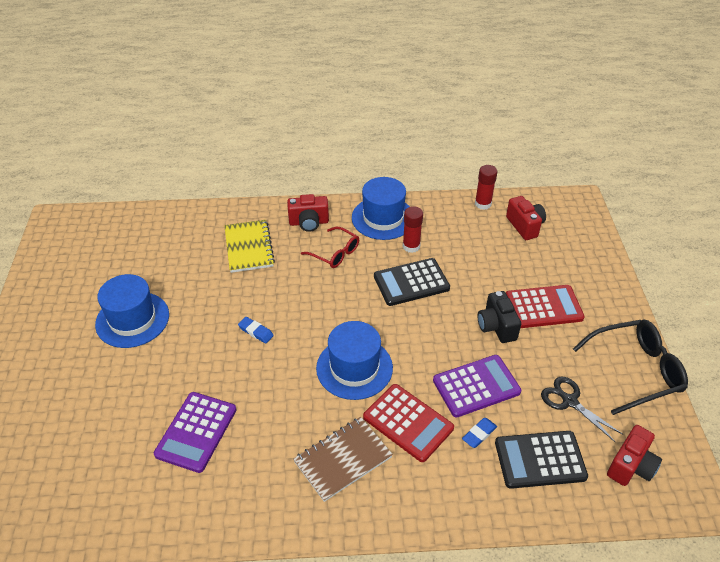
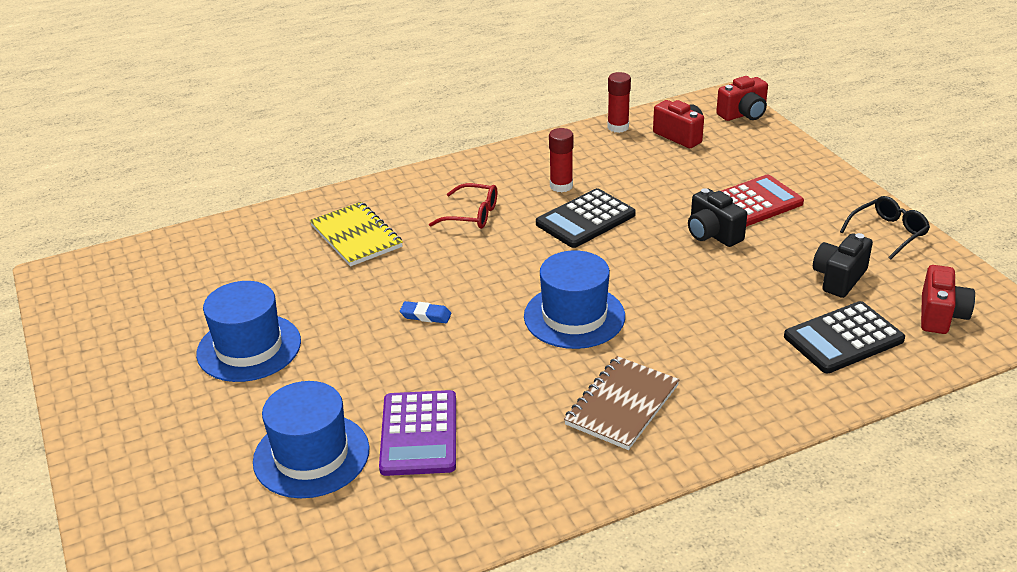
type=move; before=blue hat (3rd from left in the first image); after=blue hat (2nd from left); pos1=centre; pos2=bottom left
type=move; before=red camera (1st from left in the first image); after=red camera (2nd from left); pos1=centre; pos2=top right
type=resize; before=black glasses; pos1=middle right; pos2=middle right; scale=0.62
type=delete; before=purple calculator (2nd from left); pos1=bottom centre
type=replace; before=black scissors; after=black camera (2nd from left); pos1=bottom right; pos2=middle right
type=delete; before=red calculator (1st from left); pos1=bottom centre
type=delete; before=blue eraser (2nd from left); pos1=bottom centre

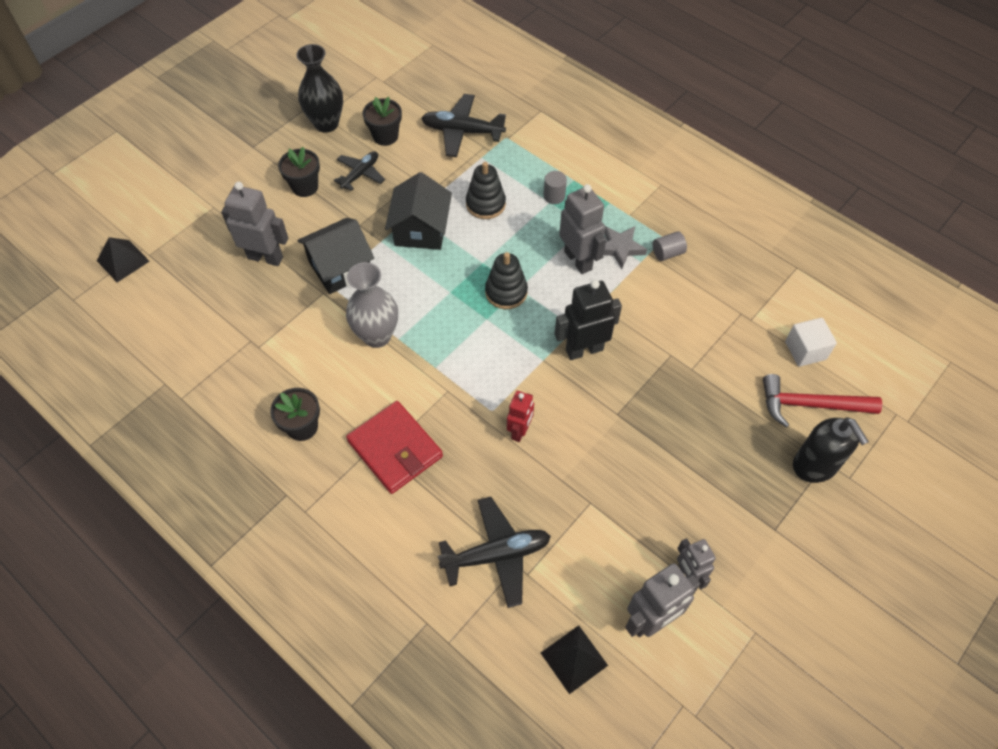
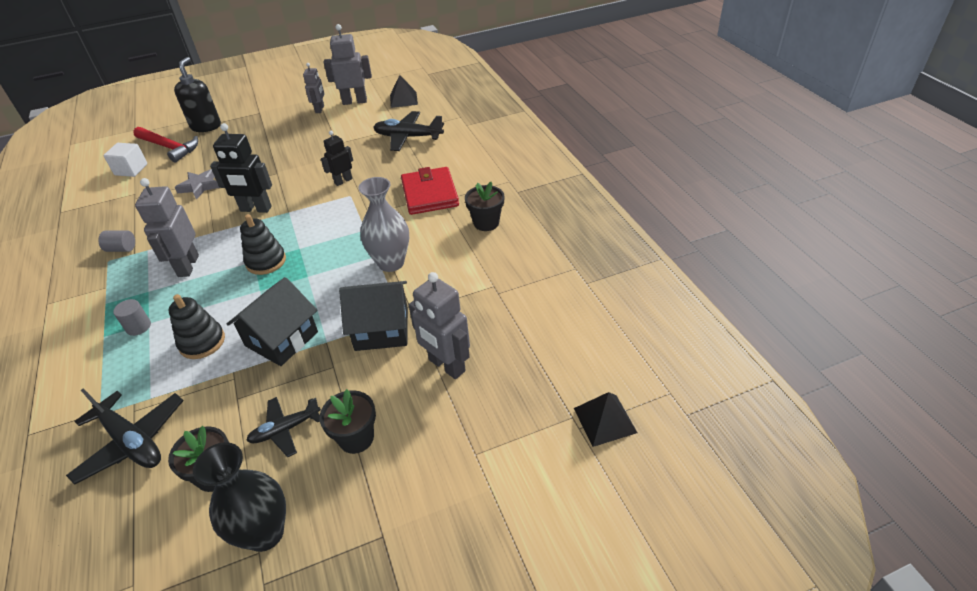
type=move; before=grey star; pos1=top centre; pos2=top left
type=recolor; before=red robot; after=black robot (2nd from left); pos1=centre; pos2=top centre

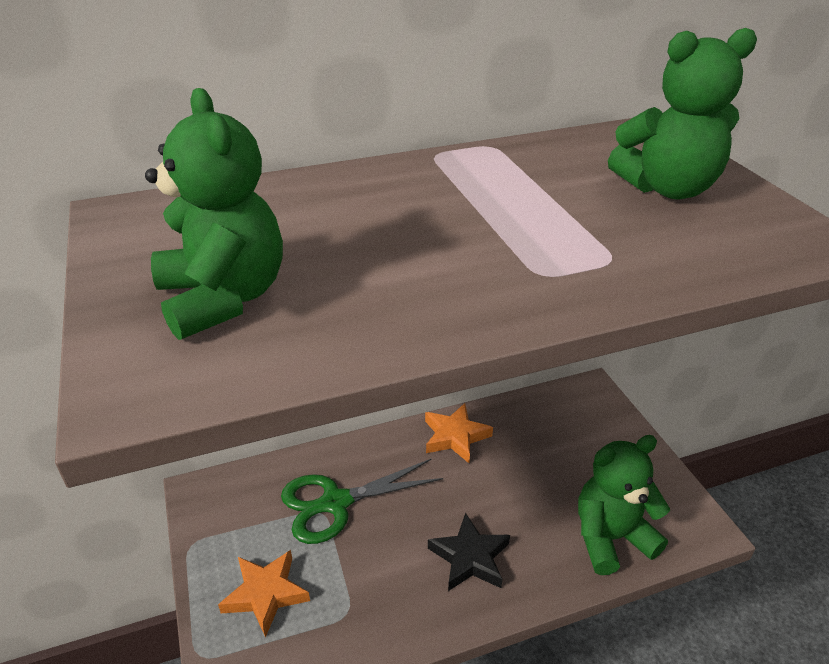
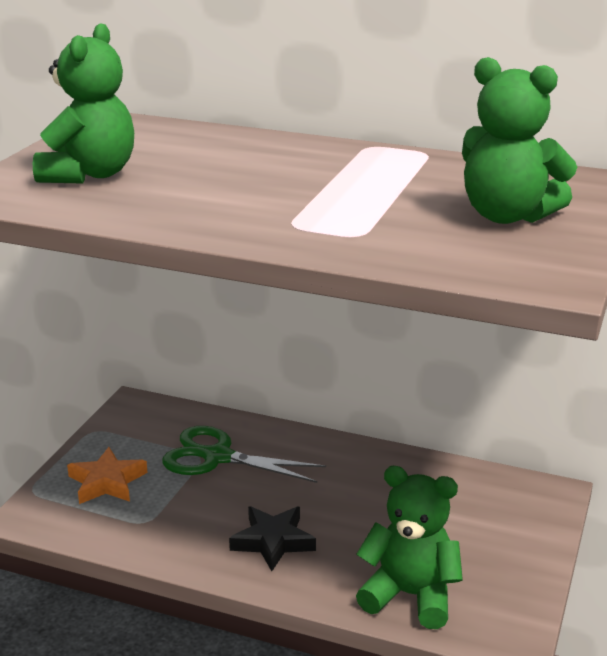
type=delete; before=orange star (2nd from left); pos1=centre

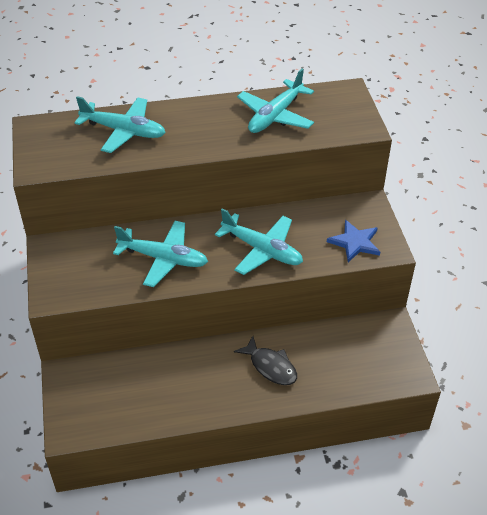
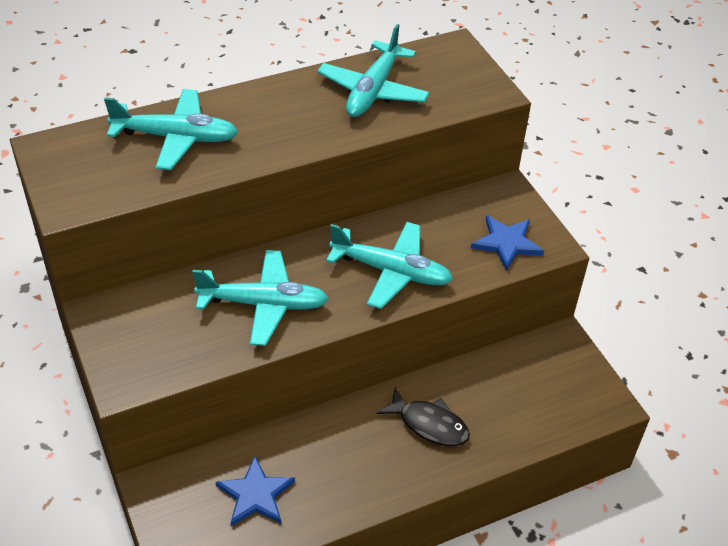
type=insert; after=blue star (1st from left); pos2=bottom centre

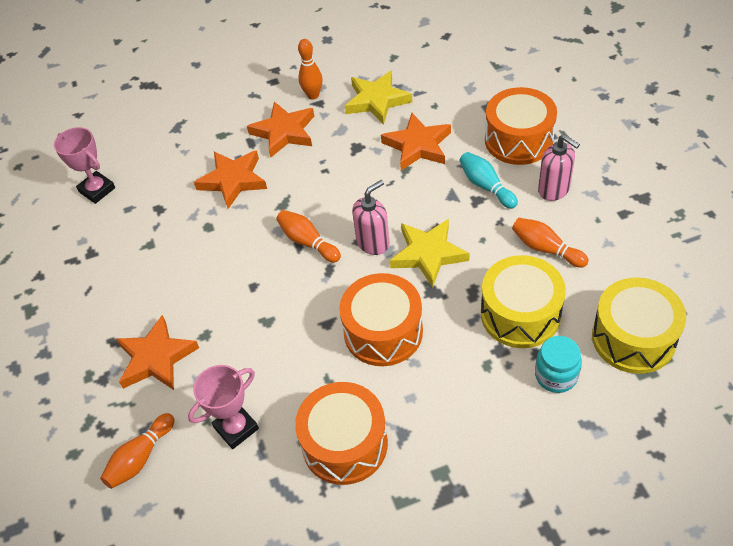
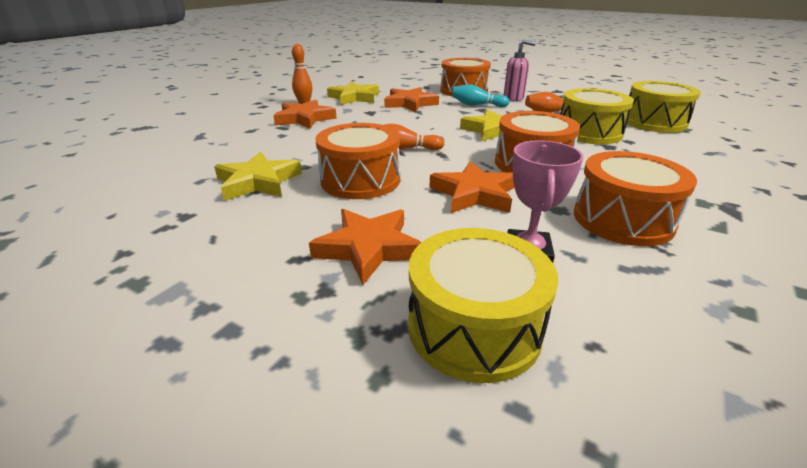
type=delete; before=pink trophy (1st from left); pos1=top left
type=move; before=orange star (2nd from left in the first image); after=orange star (4th from left); pos1=top left; pos2=centre
type=delete; before=pink soap dispenser (1st from left); pos1=centre
type=delete; before=turquoise jar; pos1=bottom right
type=replace; before=orange bowling pin (1st from left); after=yellow drum (1st from left); pos1=bottom left; pos2=centre
type=insert; after=orange drum (1st from left); pos2=centre
type=insert; after=yellow star (1st from left); pos2=middle left

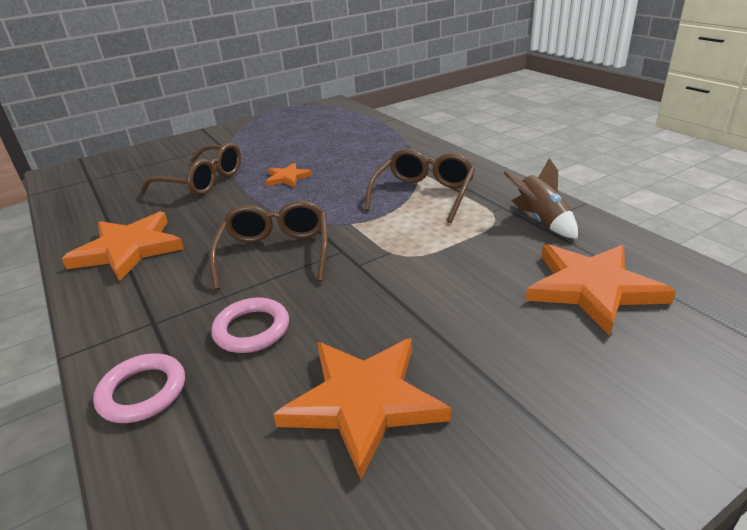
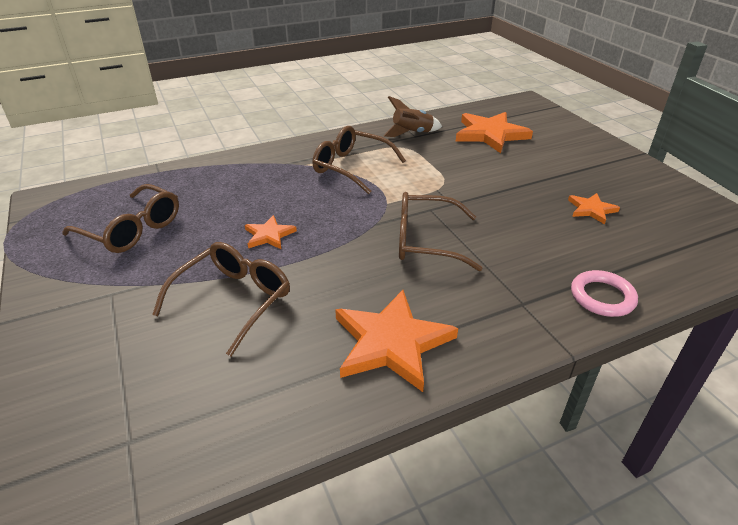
type=delete; before=pink ring (2nd from left); pos1=centre
type=resize; before=orange star (3rd from left in the first image); pos1=bottom centre; pos2=middle right; scale=0.52
type=insert; after=brown glasses (1st from left); pos2=middle left

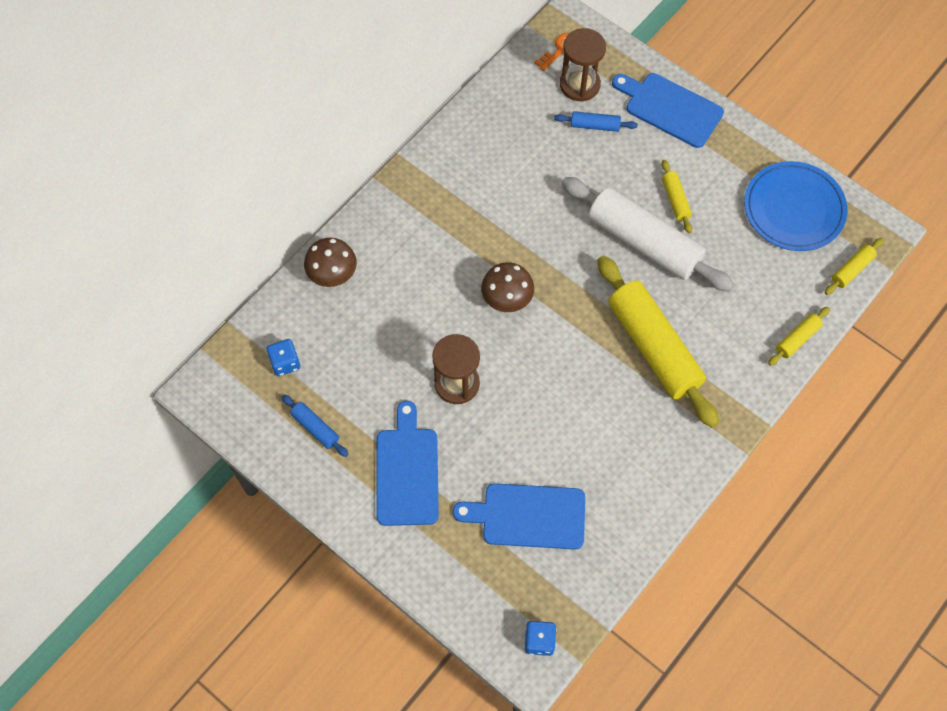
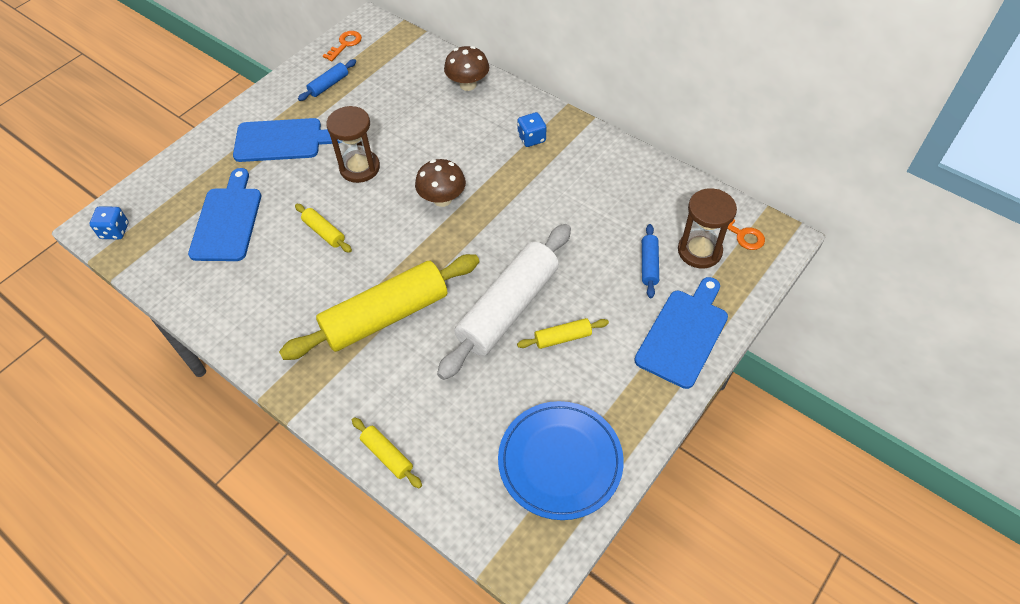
type=move; before=yellow rolling pin (4th from left in the first image); after=yellow rolling pin (1st from left); pos1=middle right; pos2=middle left
type=move; before=blue dice (1st from left in the first image); after=blue dice (2nd from left); pos1=middle left; pos2=top centre
type=insert; after=orange key (1st from left); pos2=top centre

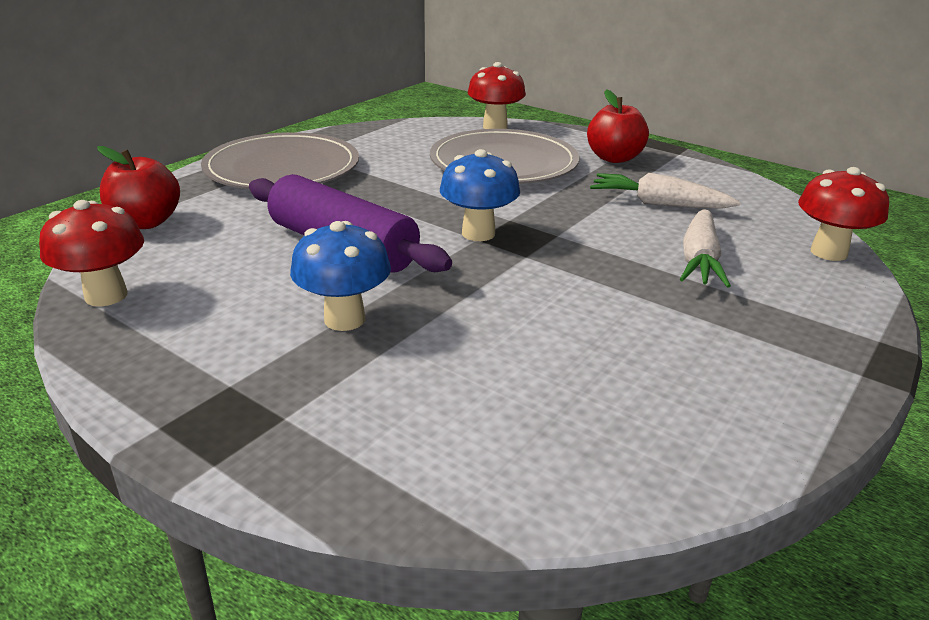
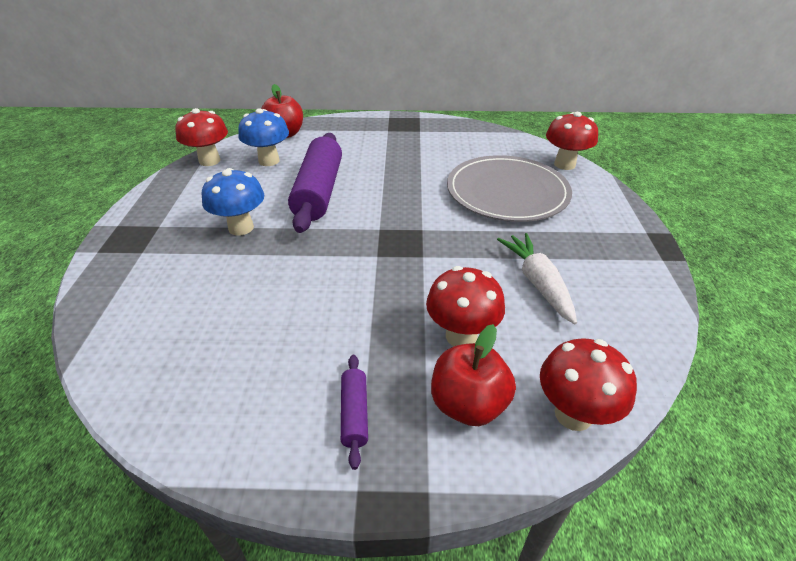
type=move; before=red apple (2nd from left); pos1=top centre; pos2=bottom centre
type=delete; before=grey plate (1st from left); pos1=top left
type=move; before=blue mushroom (2nd from left); pos1=top centre; pos2=top left
type=replace; before=white carrot (2nd from left); after=red mushroom (2nd from left); pos1=middle right; pos2=centre
type=insert; after=purple rolling pin (2nd from left); pos2=bottom centre

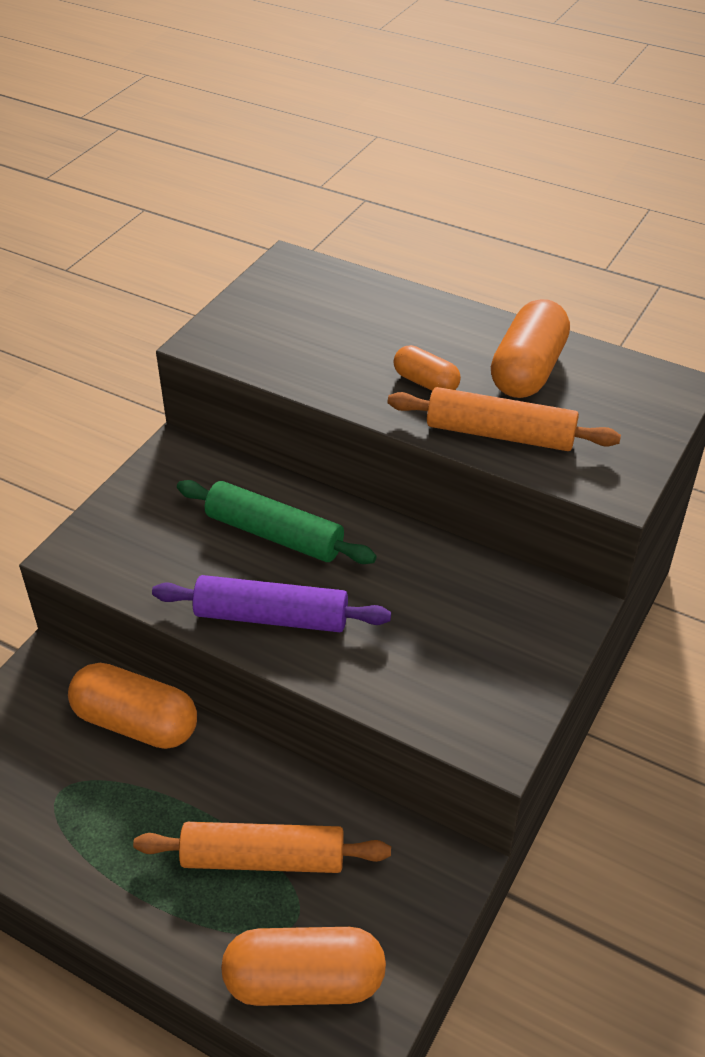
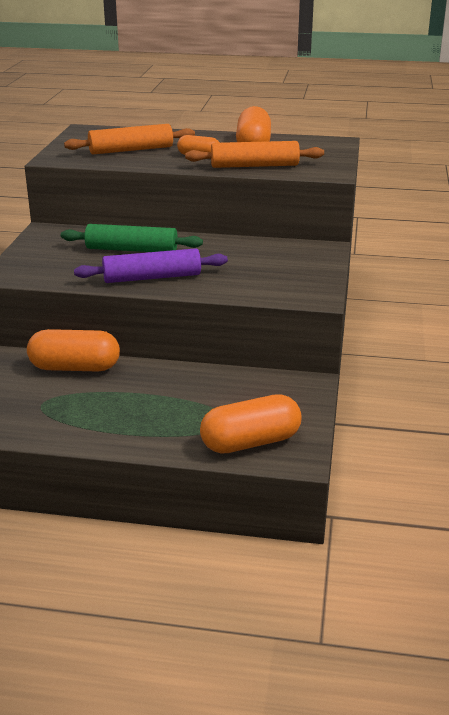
type=move; before=orange rolling pin (1st from left); pos1=bottom centre; pos2=top left

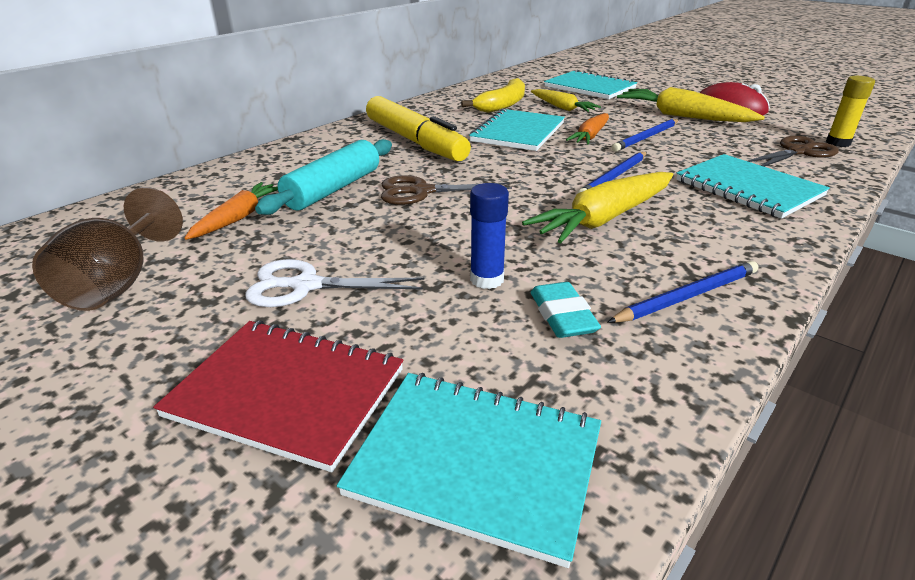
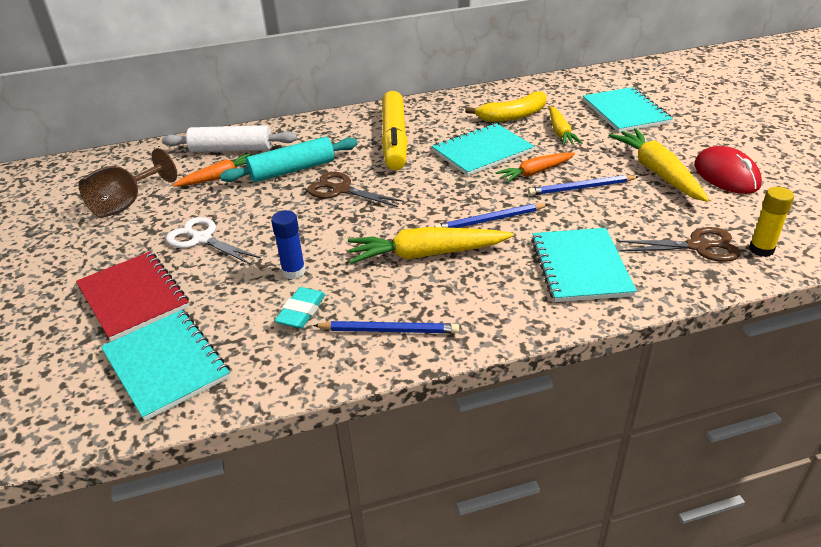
type=insert; after=white rolling pin; pos2=top left

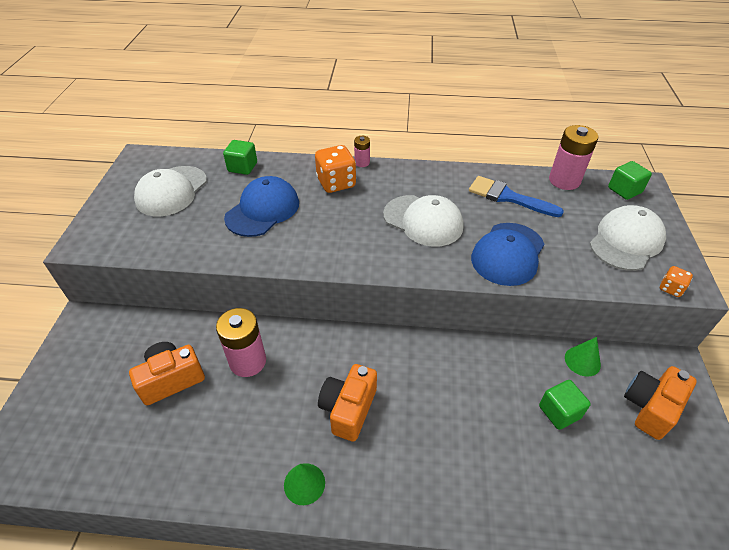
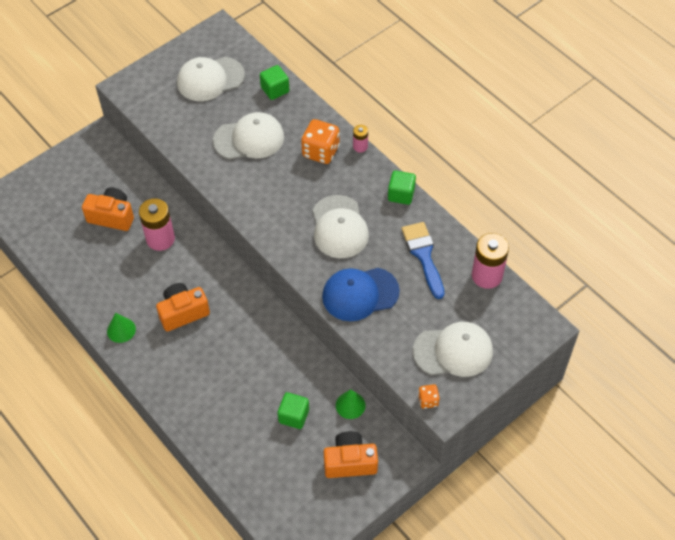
type=move; before=green cube (3rd from left); pos1=top right; pos2=centre
type=recolor; before=blue cap (1st from left); after=white cap (2nd from left); pos1=centre; pos2=top centre

